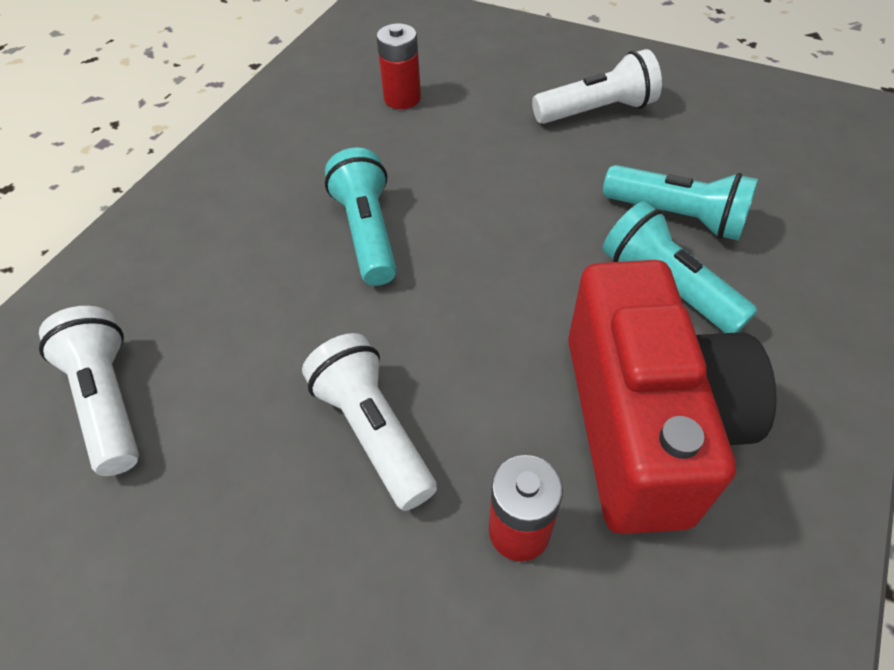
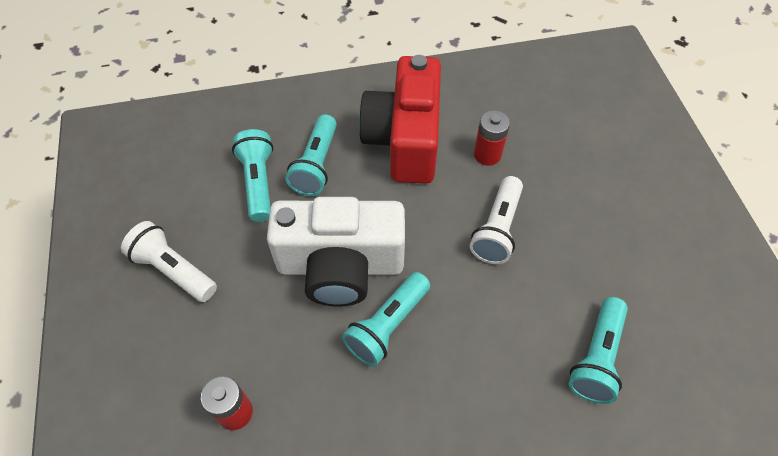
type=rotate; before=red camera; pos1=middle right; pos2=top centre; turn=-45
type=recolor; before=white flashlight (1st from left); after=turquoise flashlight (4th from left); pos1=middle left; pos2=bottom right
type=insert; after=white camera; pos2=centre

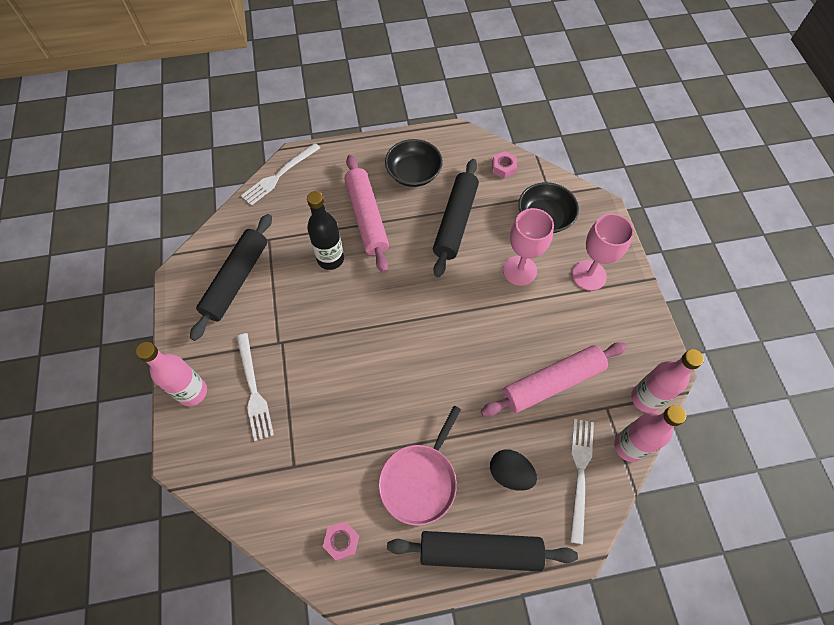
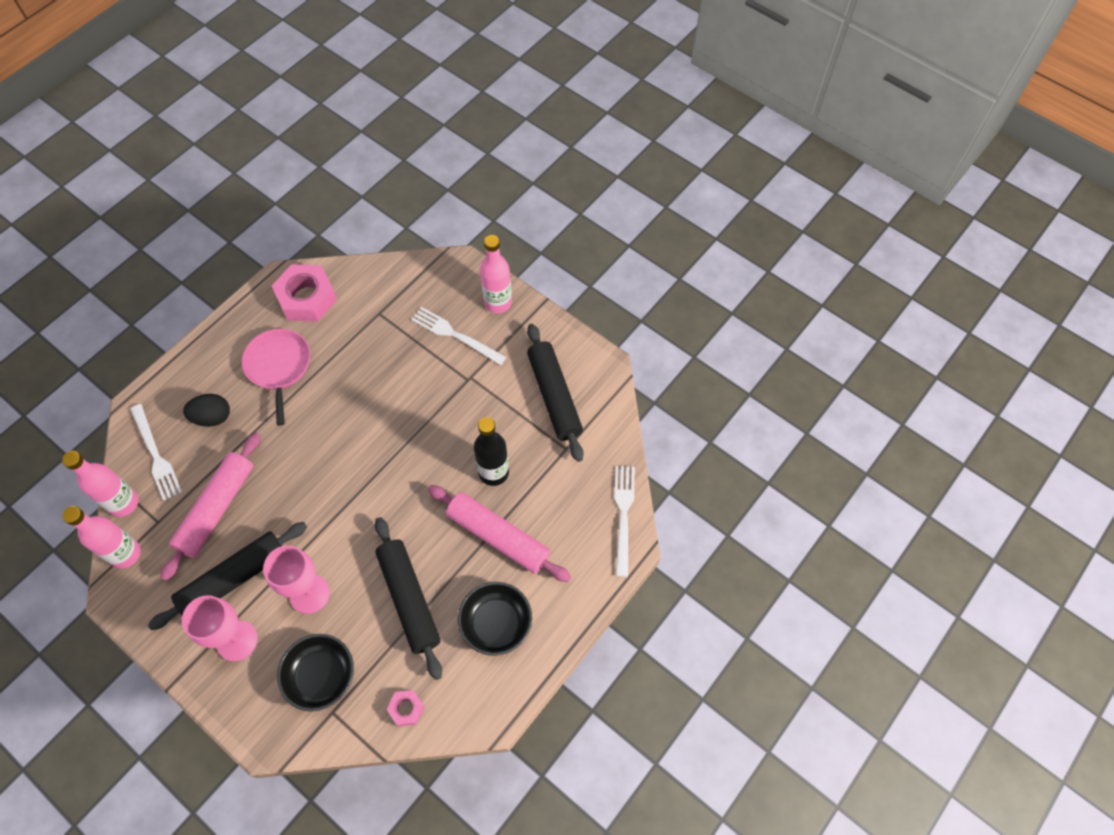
type=resize; before=pink nut (1st from left); pos1=bottom centre; pos2=middle left; scale=2.04
type=move; before=black rolling pin (3rd from left in the first image); after=black rolling pin (1st from left); pos1=bottom centre; pos2=bottom left

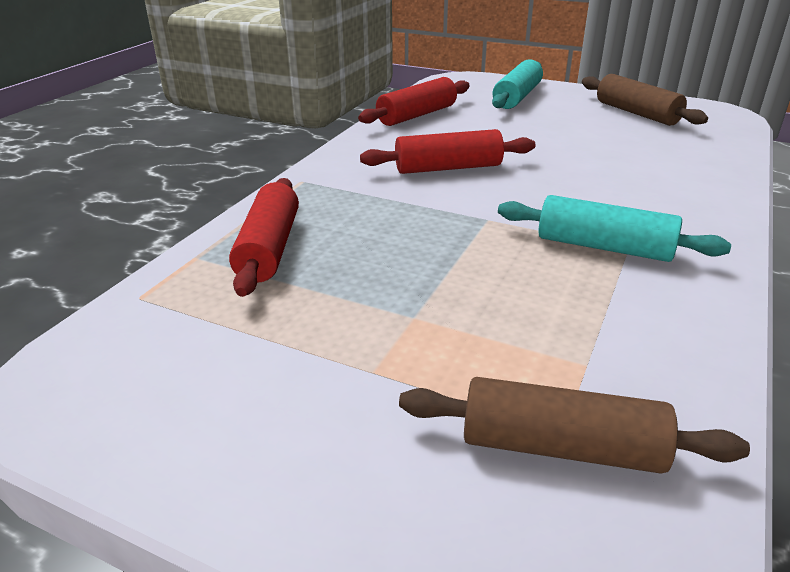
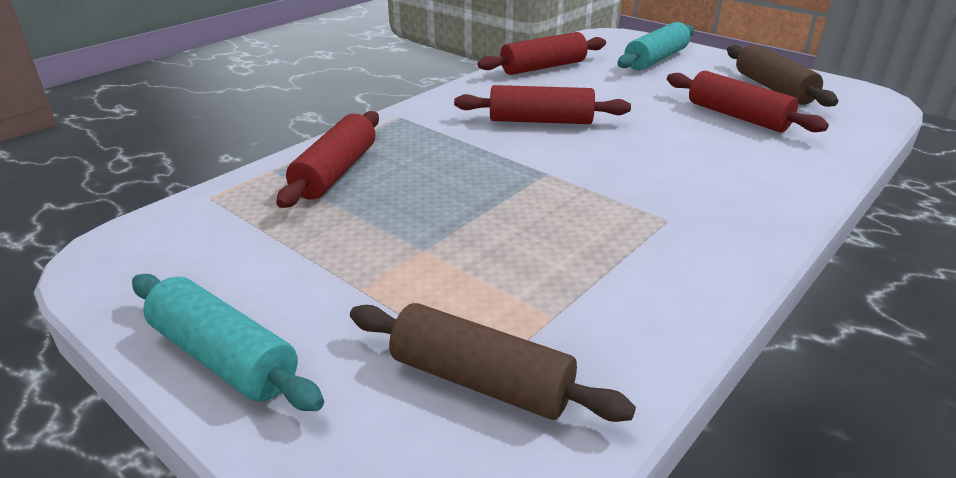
type=move; before=turquoise rolling pin (2nd from left in the first image); after=turquoise rolling pin (1st from left); pos1=middle right; pos2=bottom left
type=insert; after=red rolling pin (4th from left); pos2=top right

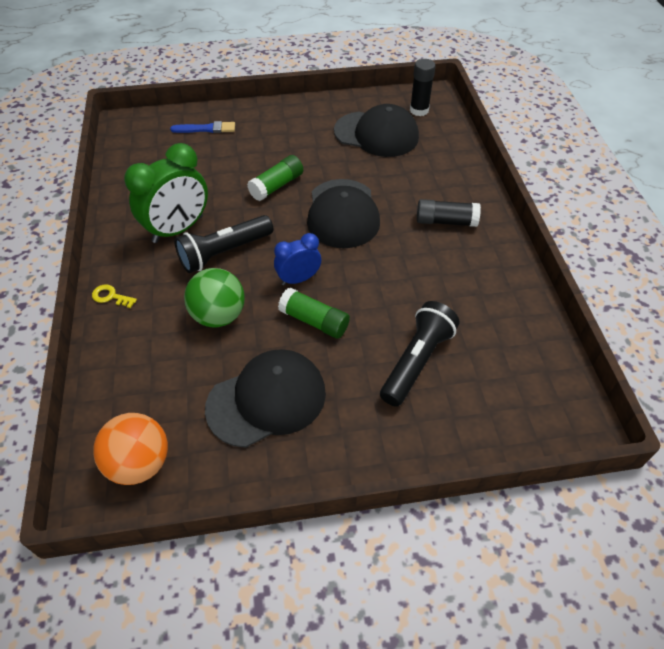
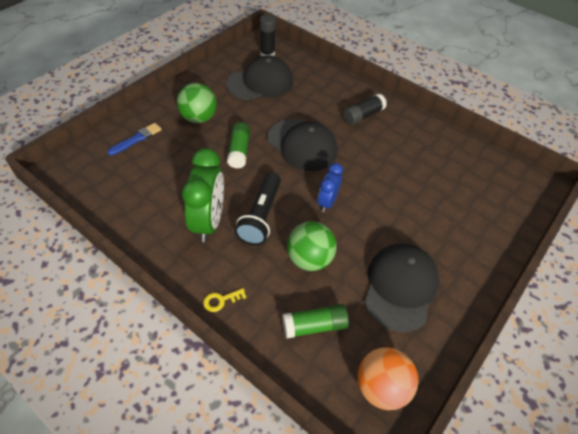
type=move; before=green glue stick (2nd from left); pos1=centre; pos2=bottom centre
type=delete; before=black flashlight (2nd from left); pos1=centre
type=insert; after=green ball (1st from left); pos2=top centre

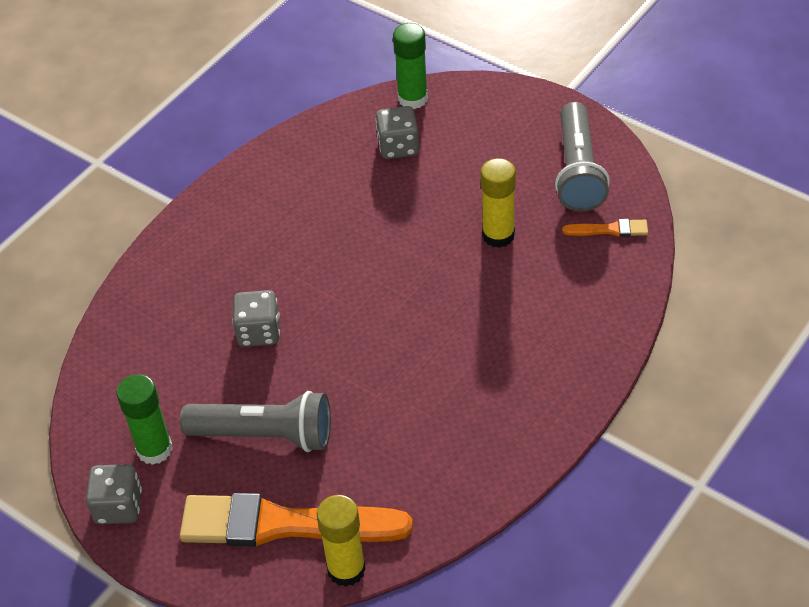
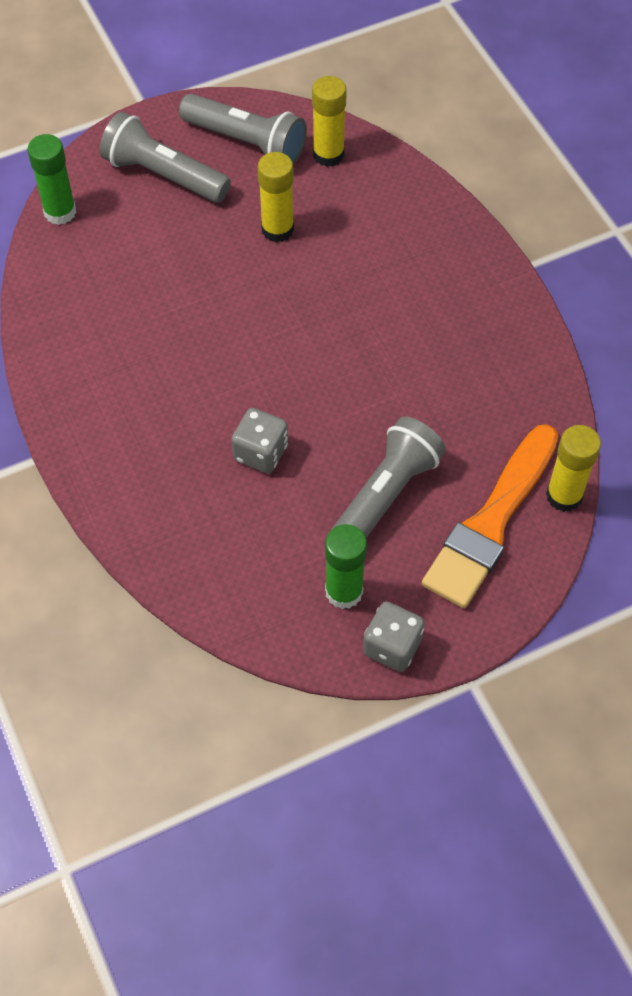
type=delete; before=grey dice (3rd from left); pos1=top centre
type=replace; before=orange brush (2nd from left); after=yellow glue stick (2nd from left); pos1=middle right; pos2=top centre
type=insert; after=grey flashlight (1st from left); pos2=top left

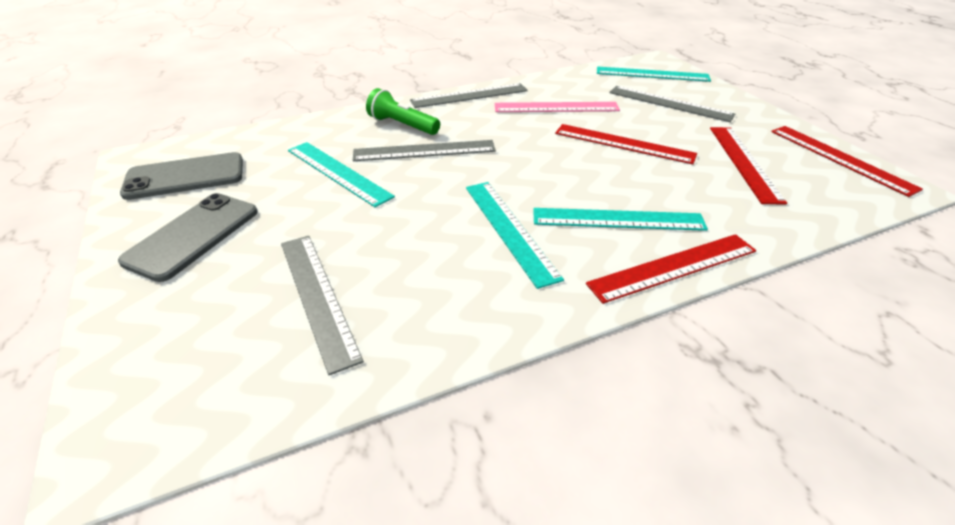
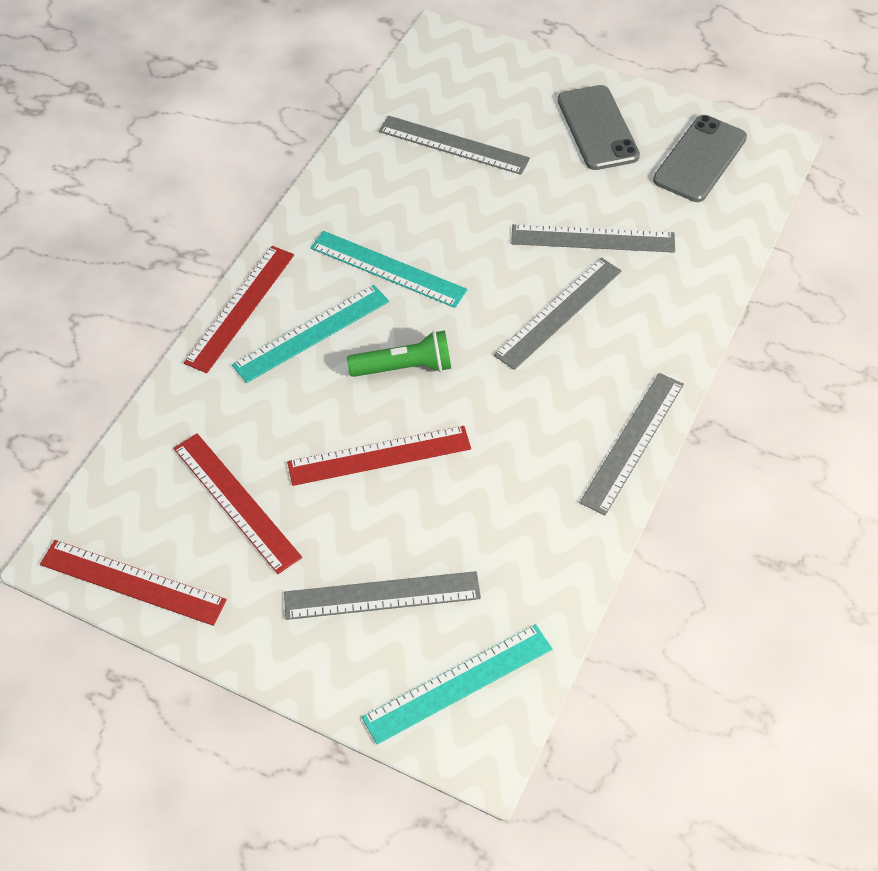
type=move; before=green flashlight; pos1=top centre; pos2=centre
type=delete; before=pink ruler; pos1=top centre
type=recolor; before=turquoise ruler (1st from left); after=grey ruler (4th from left); pos1=top centre; pos2=top right

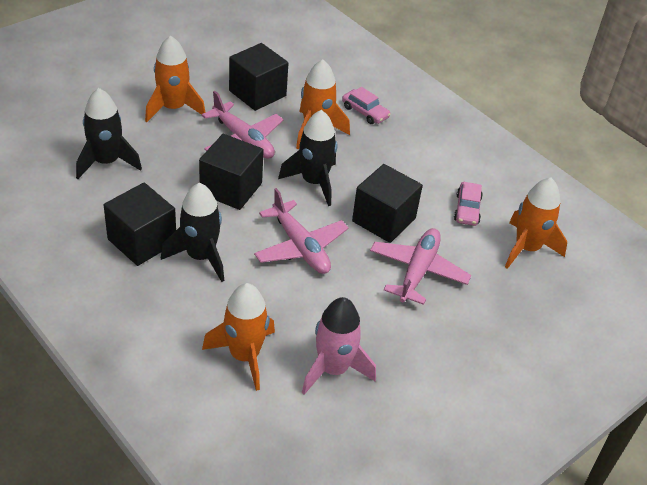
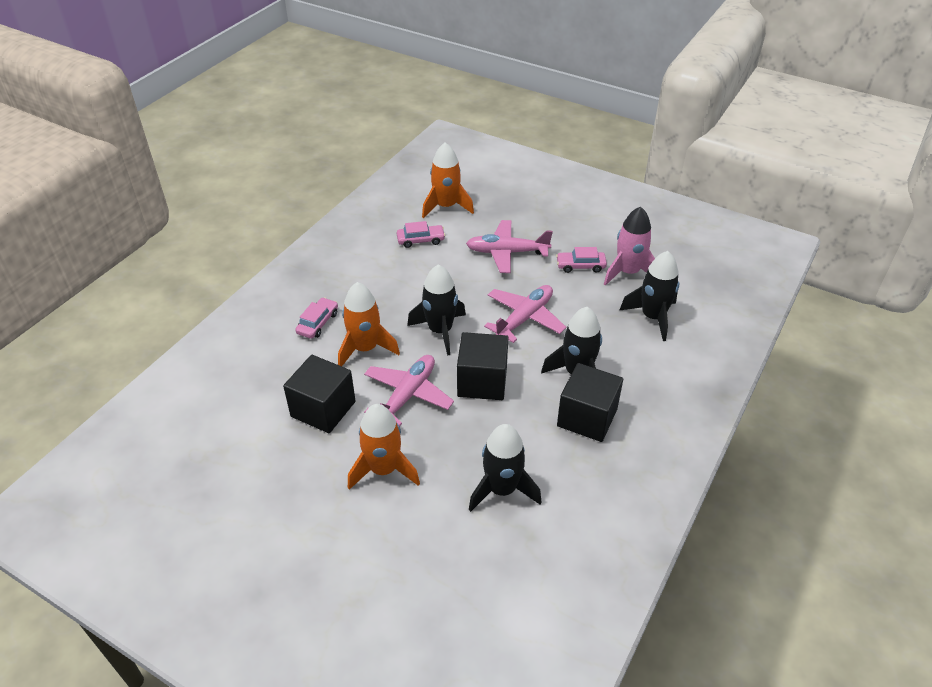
type=delete; before=black cube (4th from left); pos1=centre
type=recolor; before=orange rocket (2nd from left); after=black rocket (4th from left); pos1=bottom centre; pos2=middle right
type=insert; after=pink car (3rd from left); pos2=centre

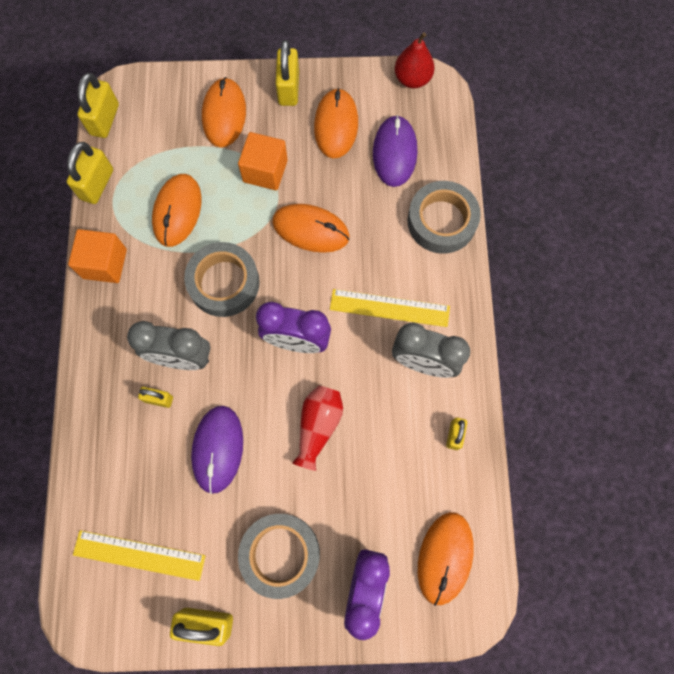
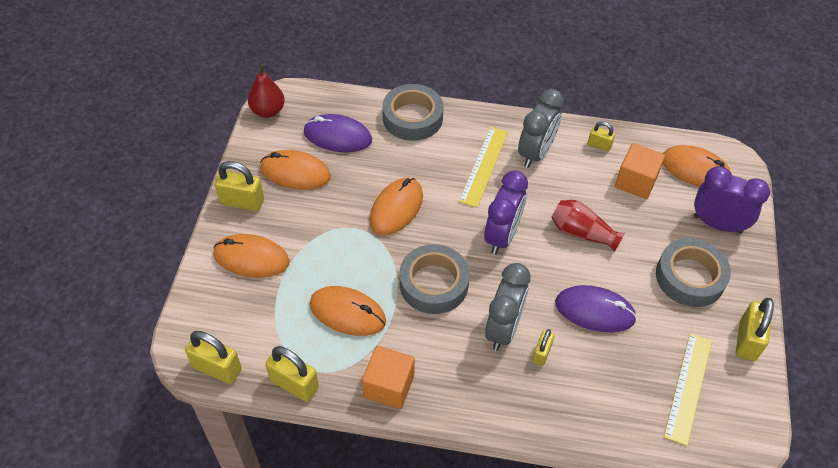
type=move; before=orange cube (2nd from left); pos1=top centre; pos2=middle right

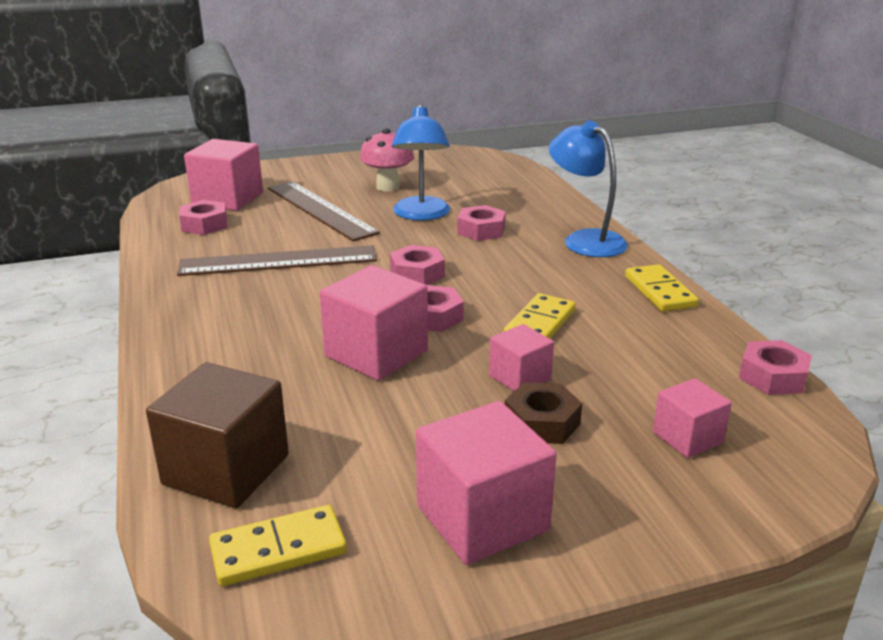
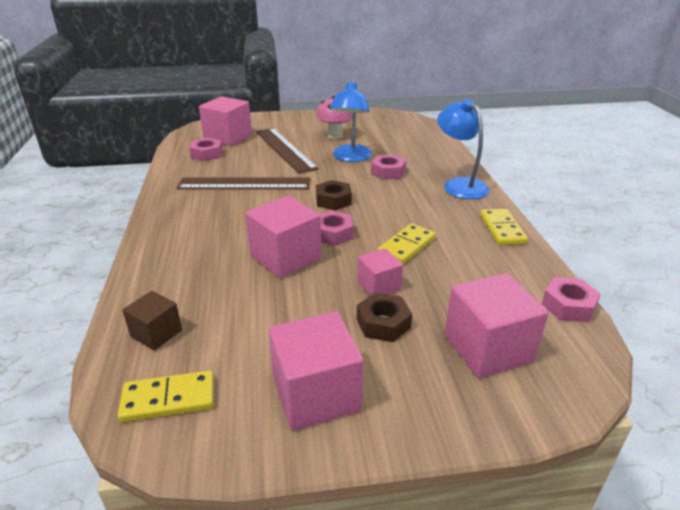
type=recolor; before=pink nut (2nd from left); after=brown nut (1st from left); pos1=centre; pos2=centre
type=resize; before=brown cube; pos1=bottom left; pos2=middle left; scale=0.58
type=resize; before=pink cube (5th from left); pos1=middle right; pos2=middle right; scale=1.74

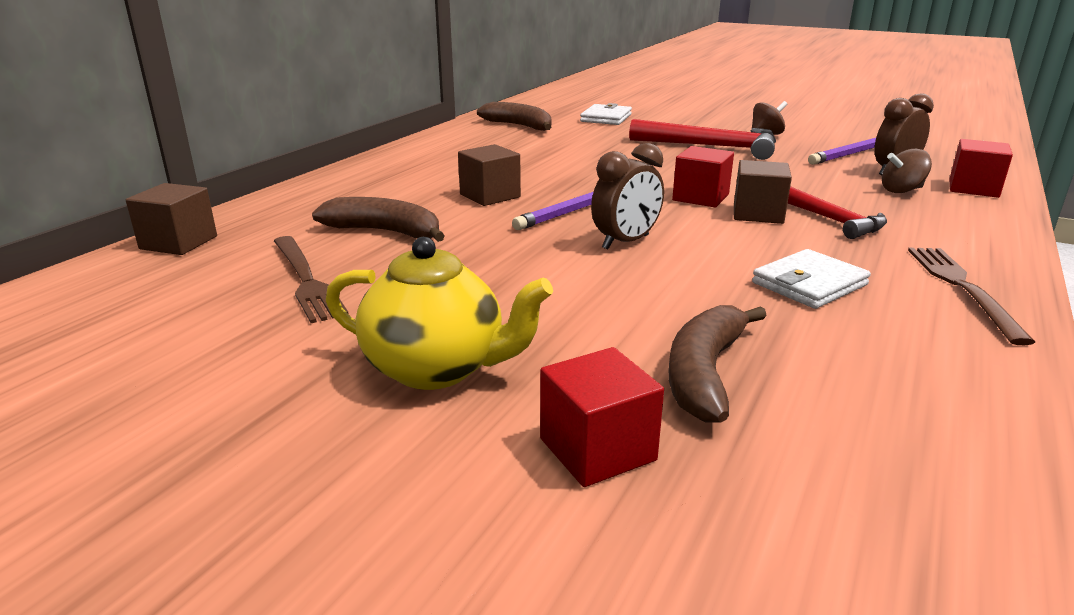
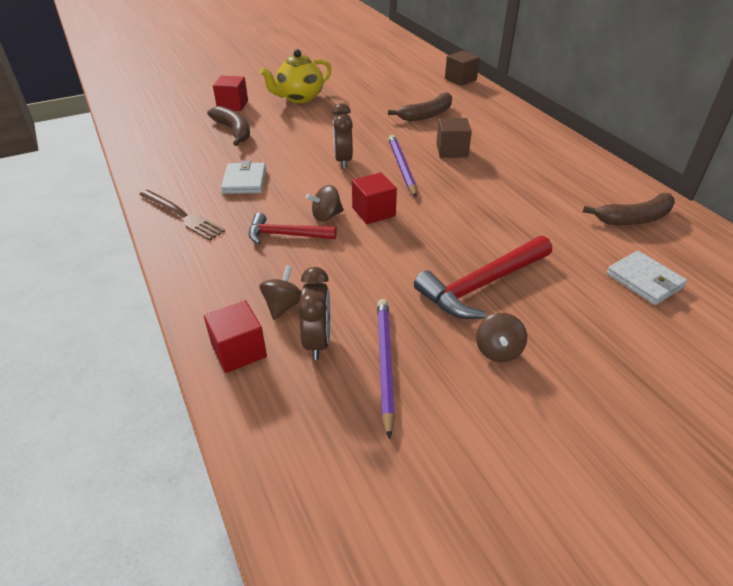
type=replace; before=brown cube (3rd from left); after=brown spinning top (2nd from left); pos1=top right; pos2=centre
type=delete; before=brown fork (1st from left); pos1=middle left

